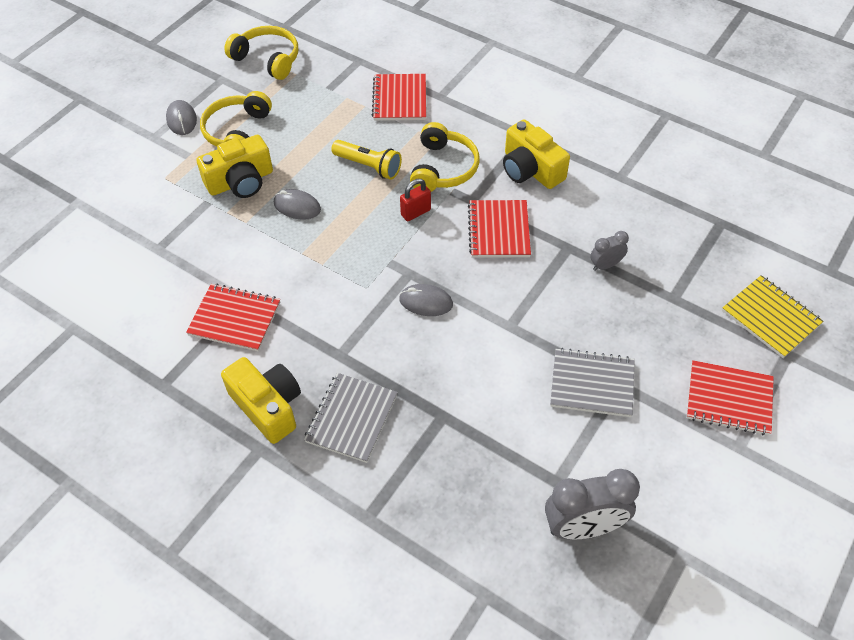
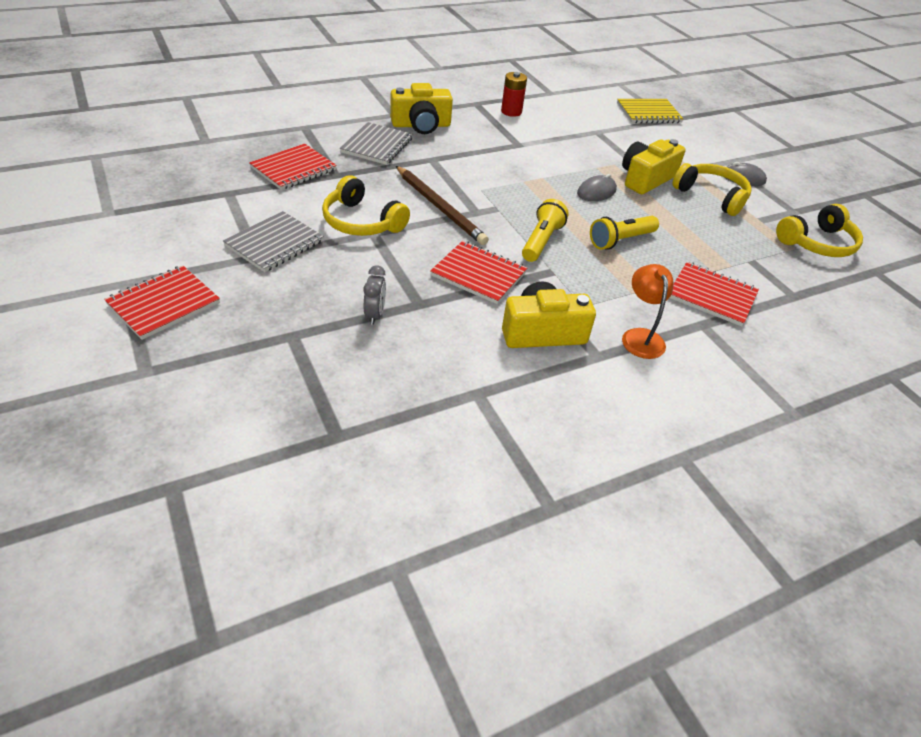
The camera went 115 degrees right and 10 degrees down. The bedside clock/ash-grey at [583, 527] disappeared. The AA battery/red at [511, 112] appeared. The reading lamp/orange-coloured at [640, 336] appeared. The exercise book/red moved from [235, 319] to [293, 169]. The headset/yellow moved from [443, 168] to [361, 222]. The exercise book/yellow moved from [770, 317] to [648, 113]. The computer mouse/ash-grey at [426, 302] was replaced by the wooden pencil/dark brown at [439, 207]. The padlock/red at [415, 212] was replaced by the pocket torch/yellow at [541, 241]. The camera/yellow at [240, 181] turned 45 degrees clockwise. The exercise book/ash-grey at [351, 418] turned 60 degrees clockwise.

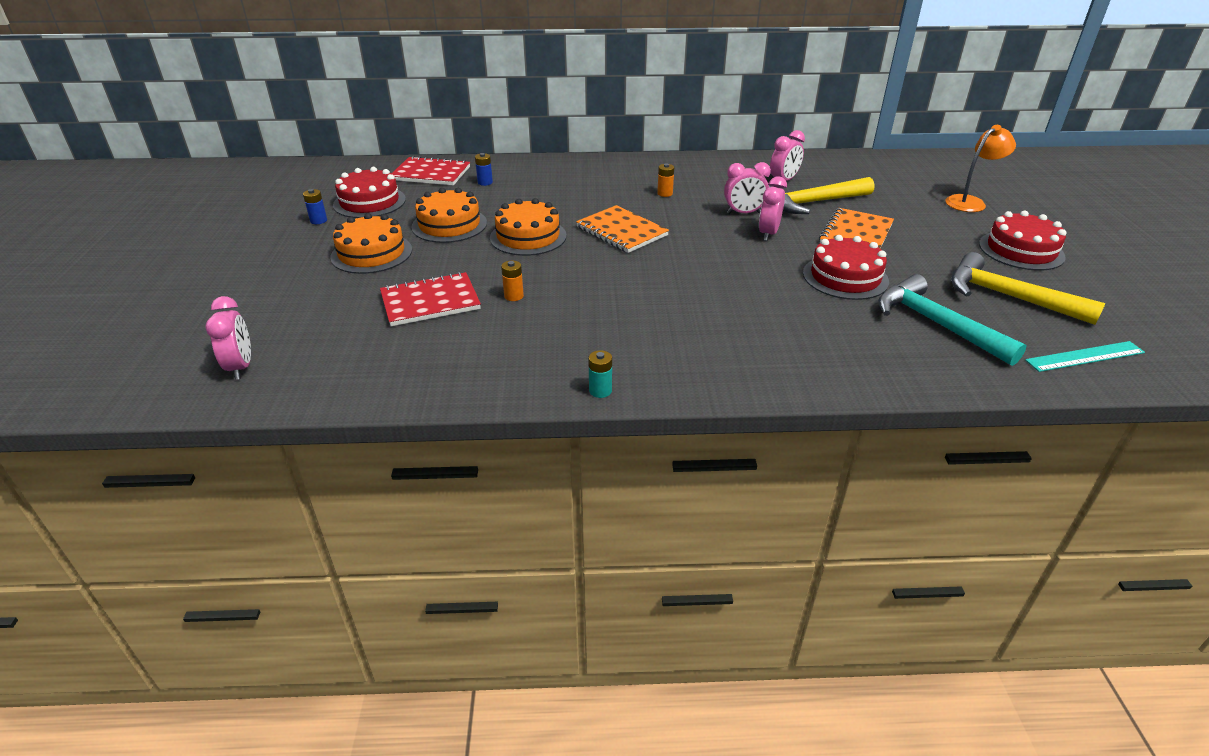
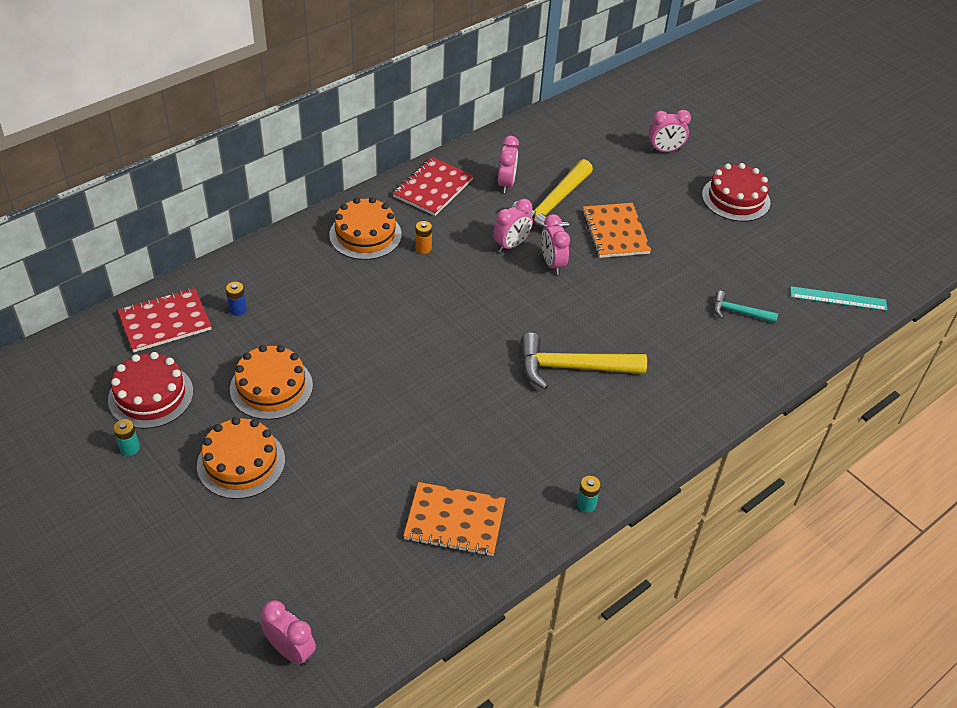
The camera went 40 degrees left and 10 degrees up. The AA battery/orange-coloured at [514, 296] disappeared. The layer cake/red at [845, 277] disappeared. The exercise book/red moved from [430, 301] to [433, 188]. The layer cake/orange-coloured moved from [528, 237] to [365, 235]. The exercise book/orange-coloured moved from [621, 231] to [454, 521]. The claw hammer/yellow moved from [1008, 297] to [572, 368]. The reading lamp/orange-coloured at [970, 202] was replaced by the bedside clock/rosy at [665, 150]. The AA battery/blue at [318, 220] became the AA battery/aqua at [130, 448]. The ruler/aqua at [1084, 356] turned 60 degrees clockwise. The claw hammer/aqua at [937, 324] changed to 0.54 times the size.

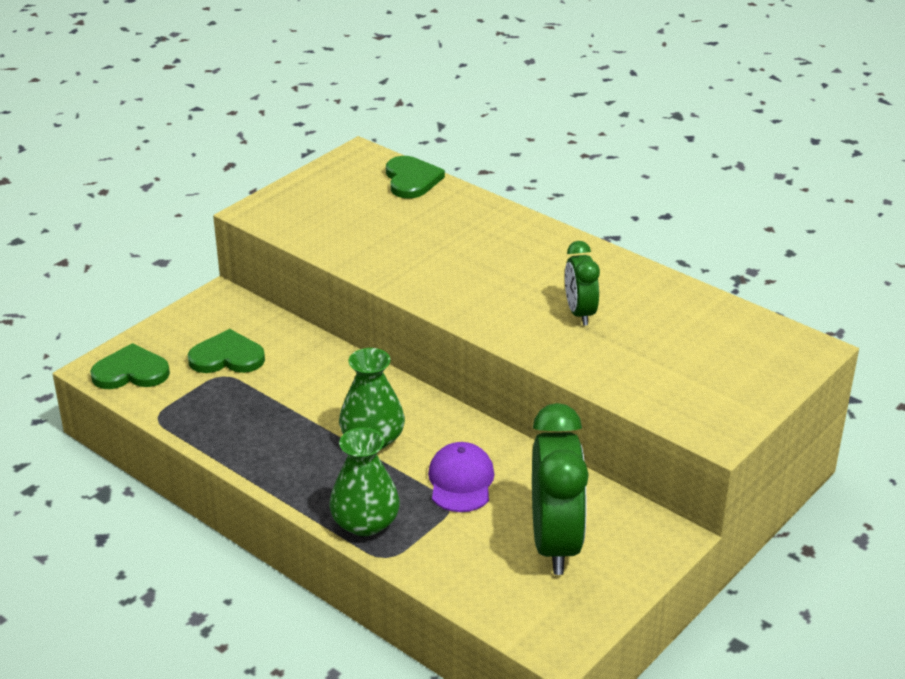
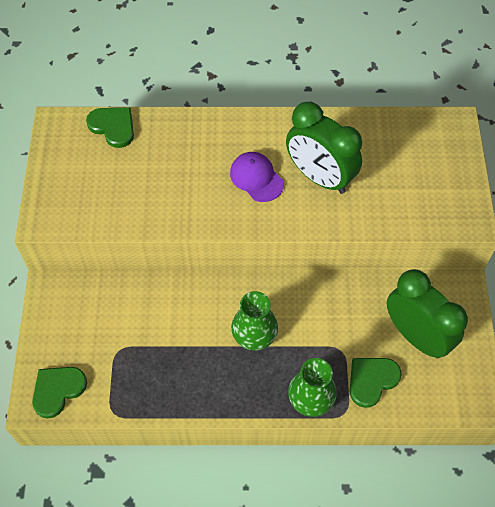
The camera went 40 degrees left and 25 degrees up. The love heart/emerald moved from [227, 357] to [372, 380]. The peaked cap/royal purple moved from [461, 481] to [256, 178]. The bedside clock/emerald at [580, 313] changed to 1.80 times the size.

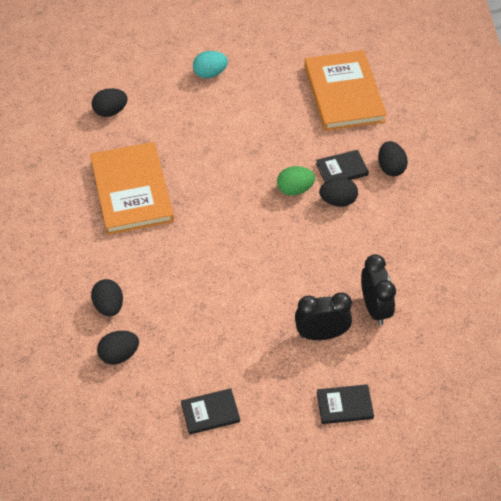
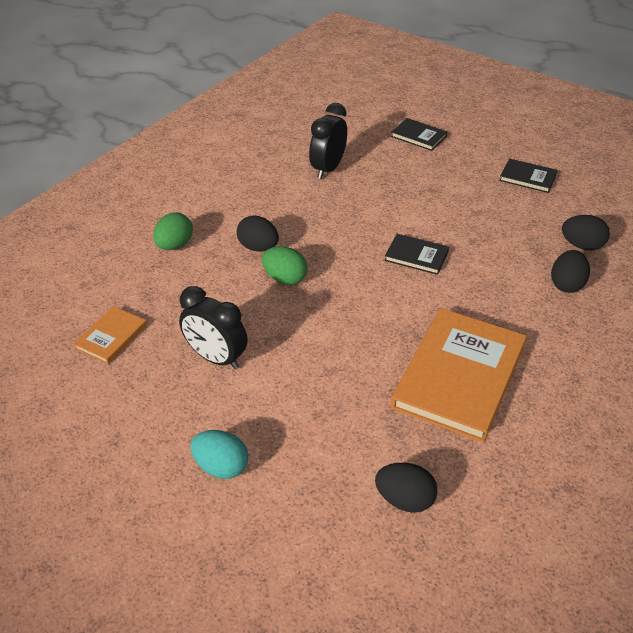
The camera went 140 degrees left and 10 degrees down. The bedside clock/ebony moved from [321, 334] to [216, 358]. The hardcover/ebony moved from [341, 169] to [416, 256]. The toy egg/ebony at [390, 168] became the toy egg/emerald at [174, 245]. The hardcover/orange-coloured at [344, 93] changed to 0.47 times the size.

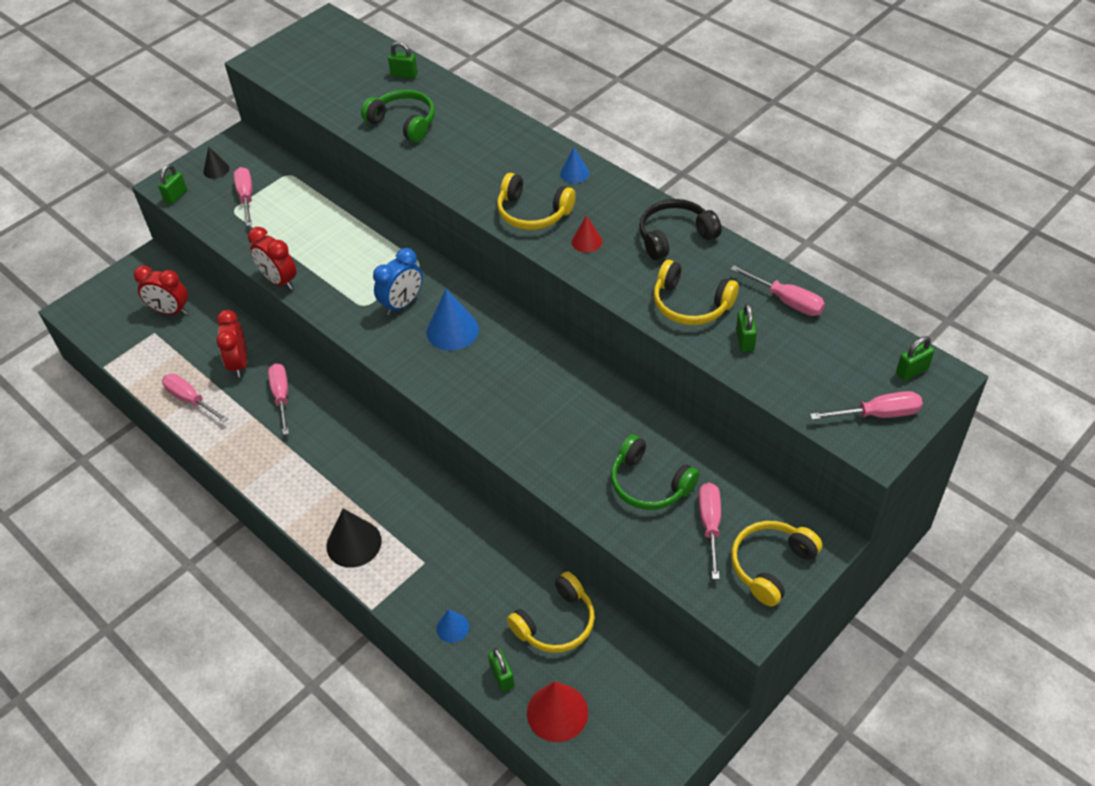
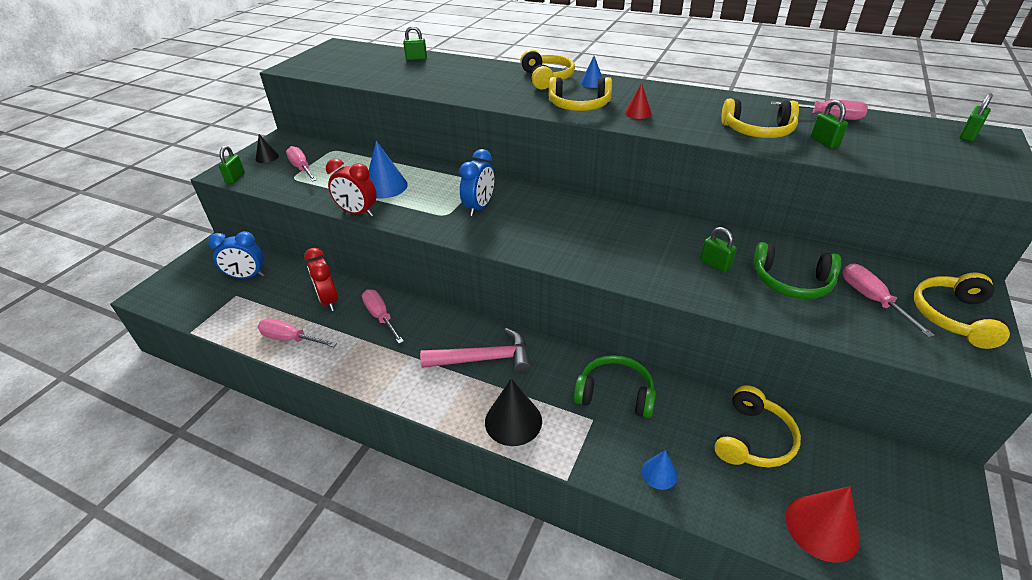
The camera went 20 degrees left and 10 degrees down. The headset/ebony at [675, 236] disappeared. The flat screwdriver/rosy at [877, 414] disappeared. The claw hammer/rosy at [484, 359] appeared. The headset/yellow at [546, 78] appeared. The headset/emerald moved from [403, 123] to [615, 394]. The solid cone/blue moved from [452, 330] to [385, 186]. The padlock/emerald moved from [502, 676] to [715, 264]. The bedside clock/red at [170, 311] became the bedside clock/blue at [247, 277].

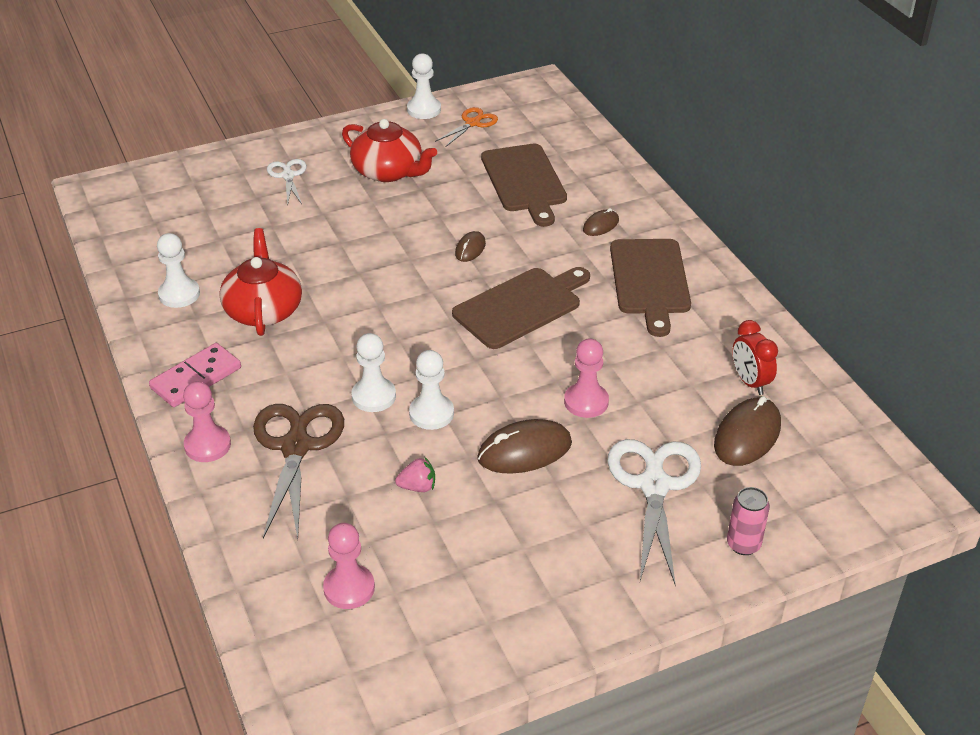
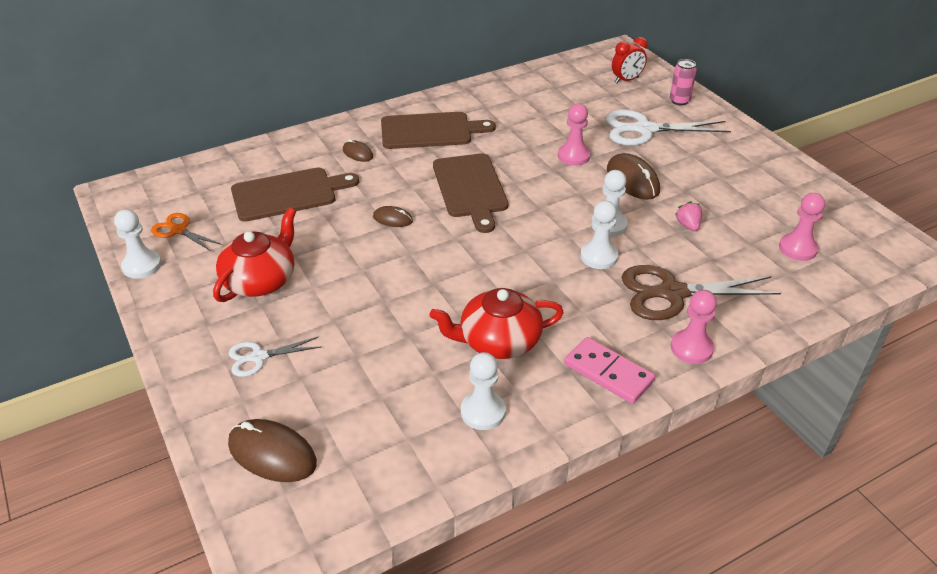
The camera went 95 degrees left and 0 degrees up. The computer mouse/dark brown moved from [747, 435] to [272, 454]. The bedside clock/red moved from [750, 382] to [626, 80]. The cutting board/dark brown at [521, 306] turned 150 degrees counterclockwise.

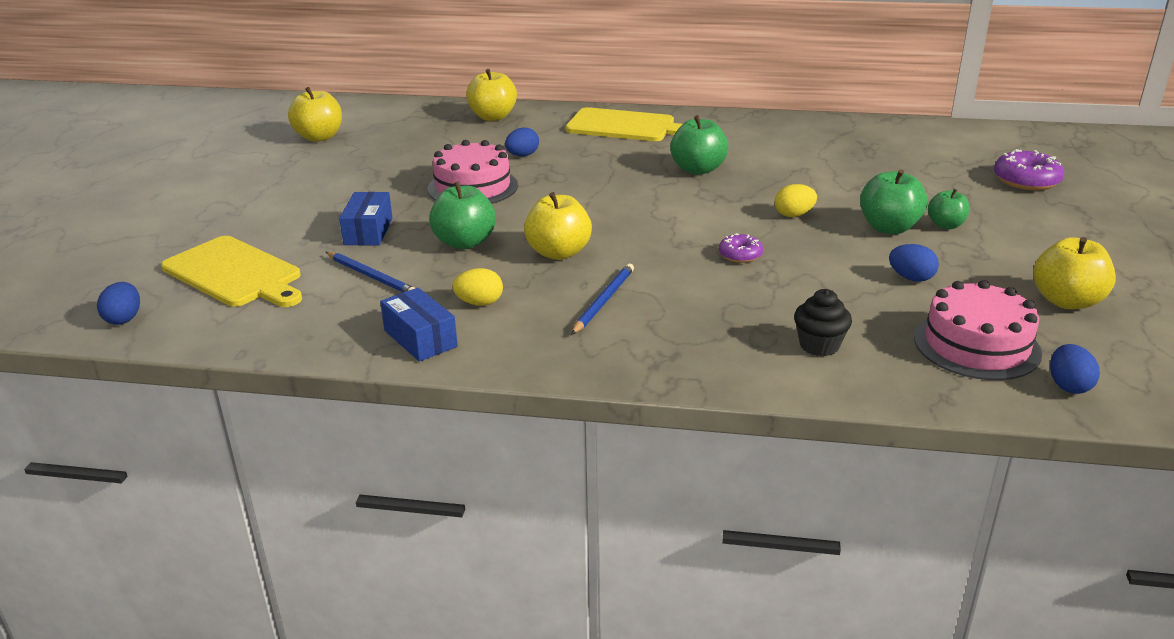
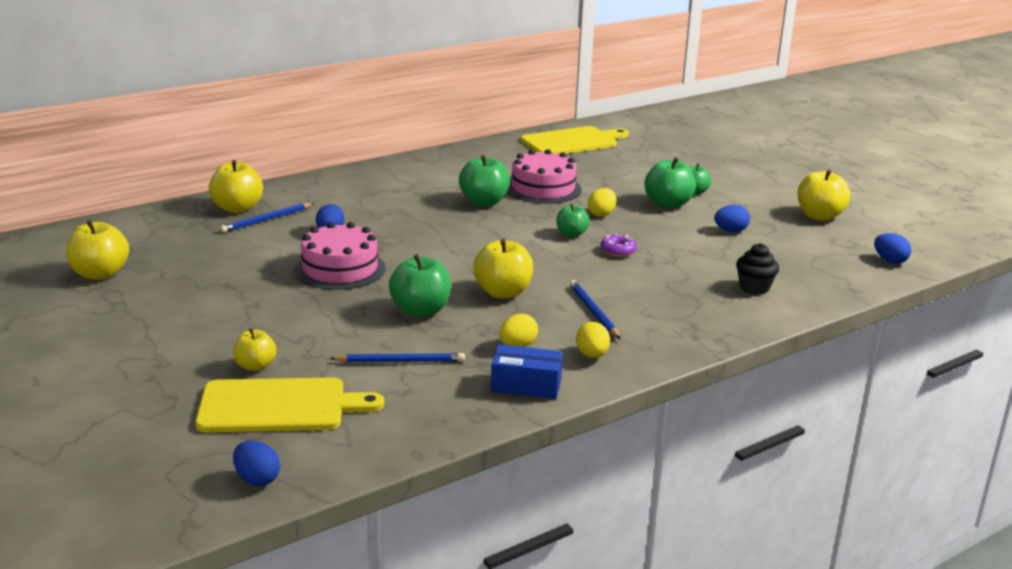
The camera went 45 degrees left and 5 degrees down. The box/blue at [368, 231] disappeared. The doughnut/royal purple at [1026, 181] disappeared. The wooden pencil/blue at [267, 220] appeared. The apple fruit/yellow at [255, 366] appeared. The apple fruit/emerald at [571, 234] appeared. The toy egg/yellow at [592, 355] appeared. The cutting board/yellow moved from [625, 126] to [572, 142]. The layer cake/rosy moved from [976, 345] to [543, 188].

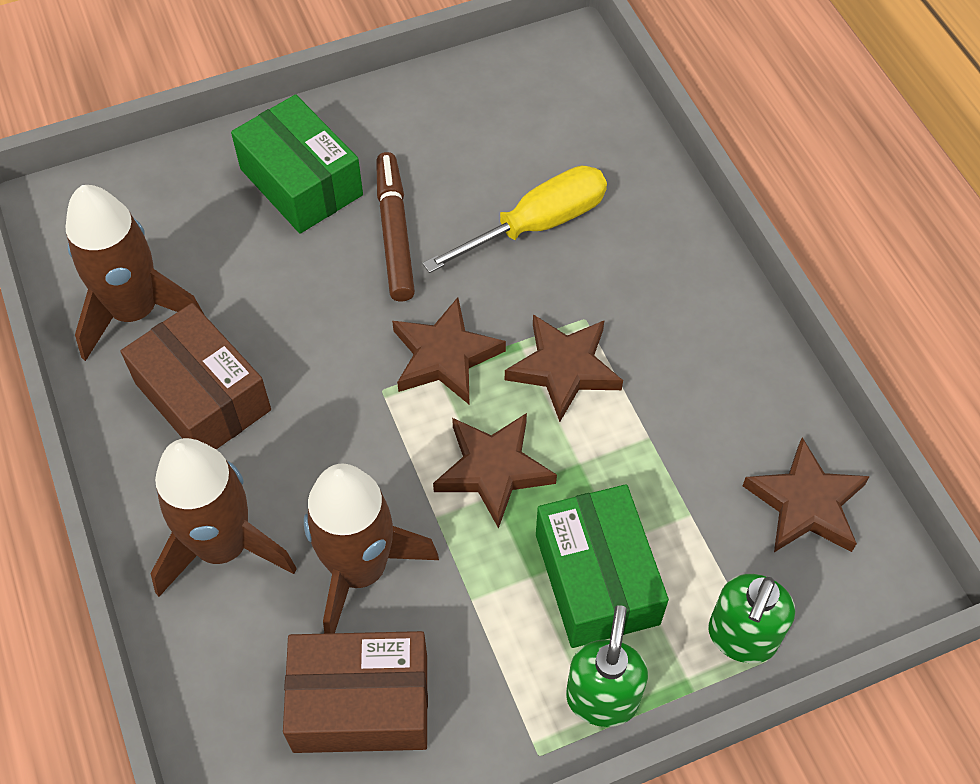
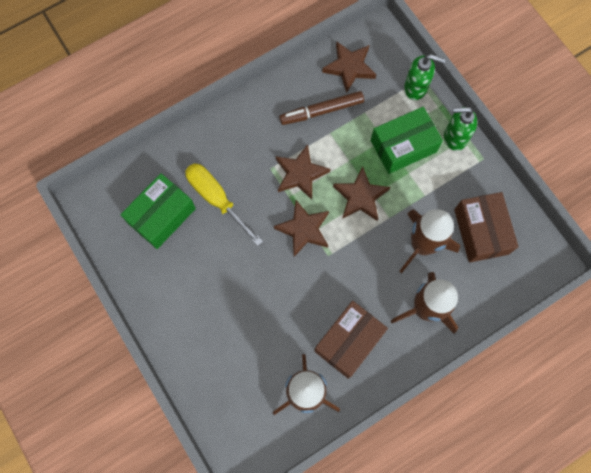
The camera went 100 degrees left and 15 degrees up. The box/emerald moved from [301, 182] to [162, 216]. The marker/dark brown moved from [395, 233] to [321, 111].

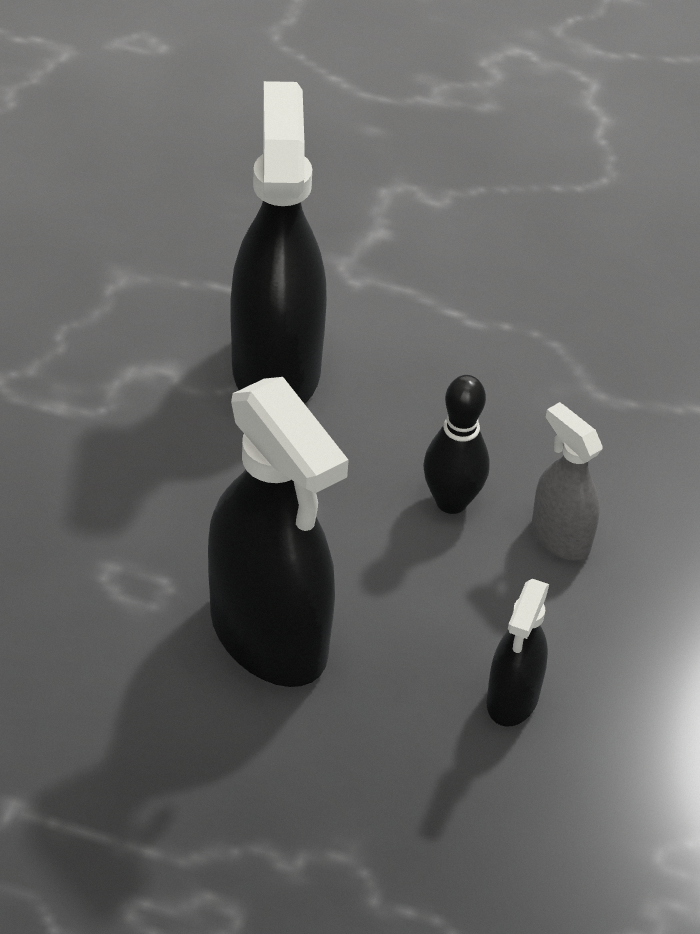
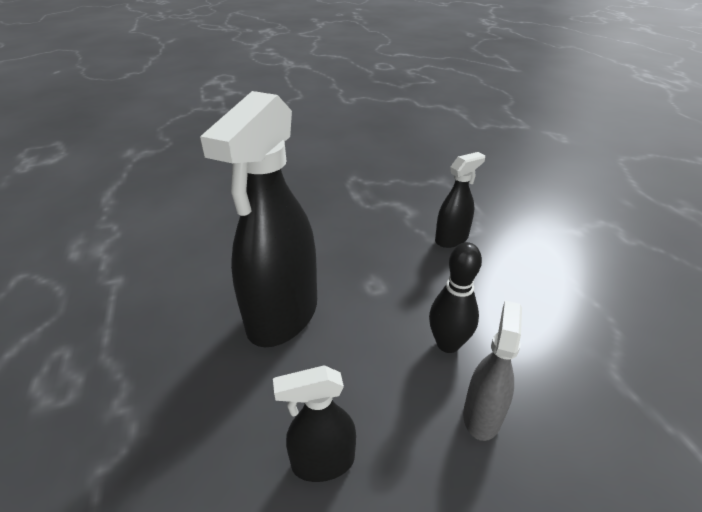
The camera went 60 degrees right and 10 degrees down. The spray cleaner/ebony at [276, 368] changed to 0.50 times the size.

